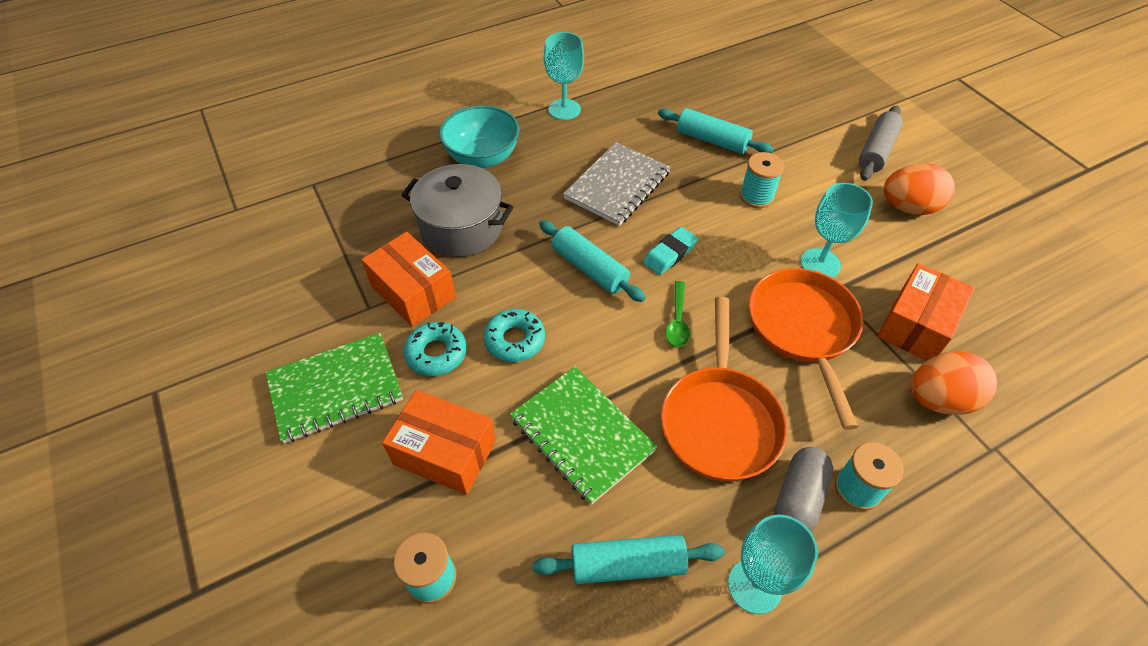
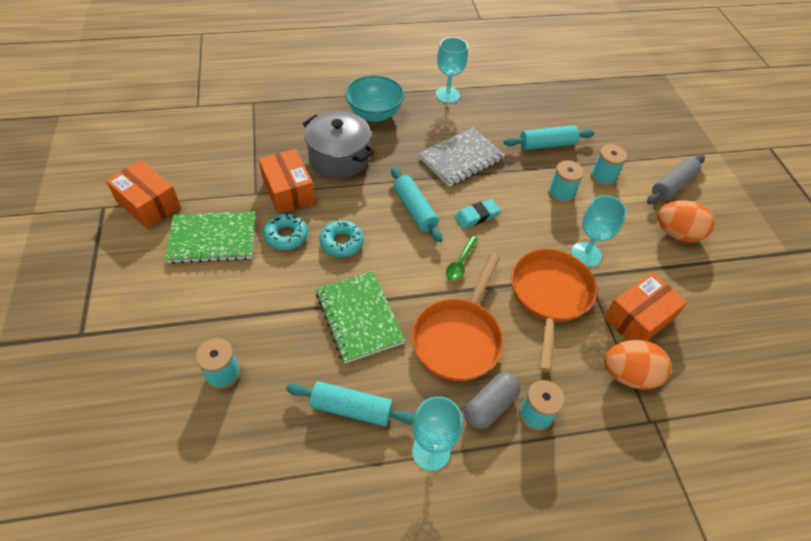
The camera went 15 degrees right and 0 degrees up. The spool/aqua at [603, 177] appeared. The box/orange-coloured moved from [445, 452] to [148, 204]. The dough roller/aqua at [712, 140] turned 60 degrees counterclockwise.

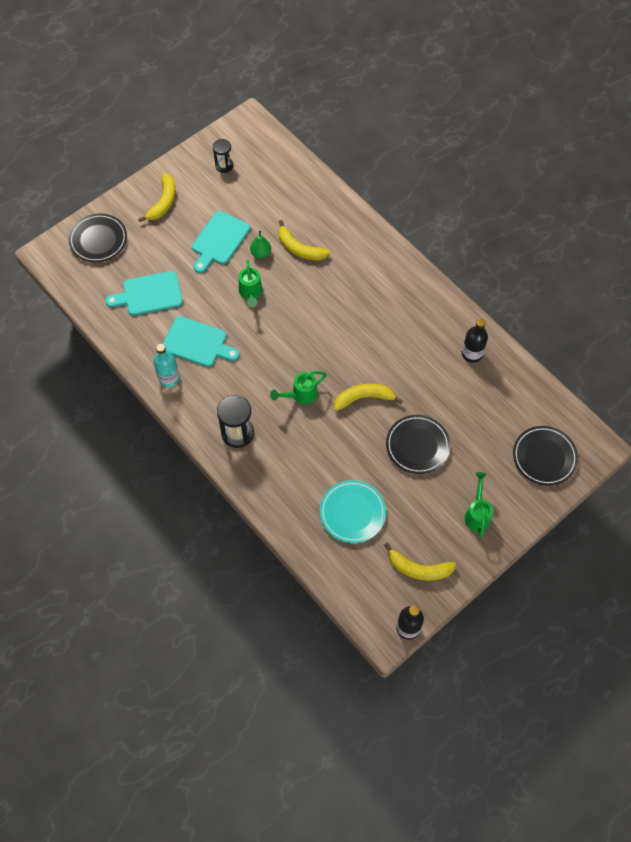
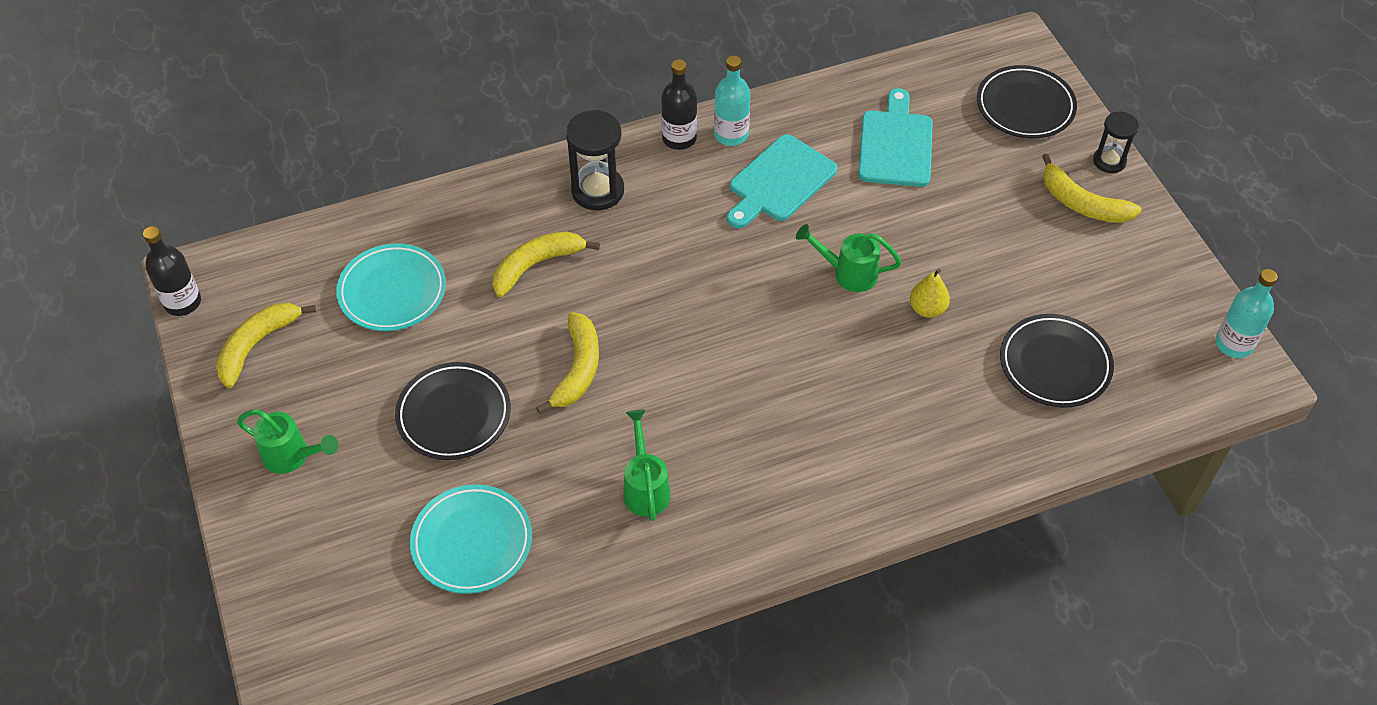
The camera went 110 degrees right and 10 degrees down. The cutting board/aqua at [219, 240] disappeared. The dinner plate/aqua at [472, 542] appeared. The drink bottle/aqua at [1234, 344] appeared. The sand timer/ebony moved from [224, 166] to [1109, 161]. The watering can/emerald moved from [300, 395] to [645, 487]. The banana fruit/yellow moved from [300, 249] to [536, 265]. The drink bottle/ebony moved from [471, 354] to [679, 138]. The dinner plate/ebony moved from [544, 457] to [1055, 364]. The pear fruit/emerald at [261, 253] became the pear fruit/yellow at [927, 309].

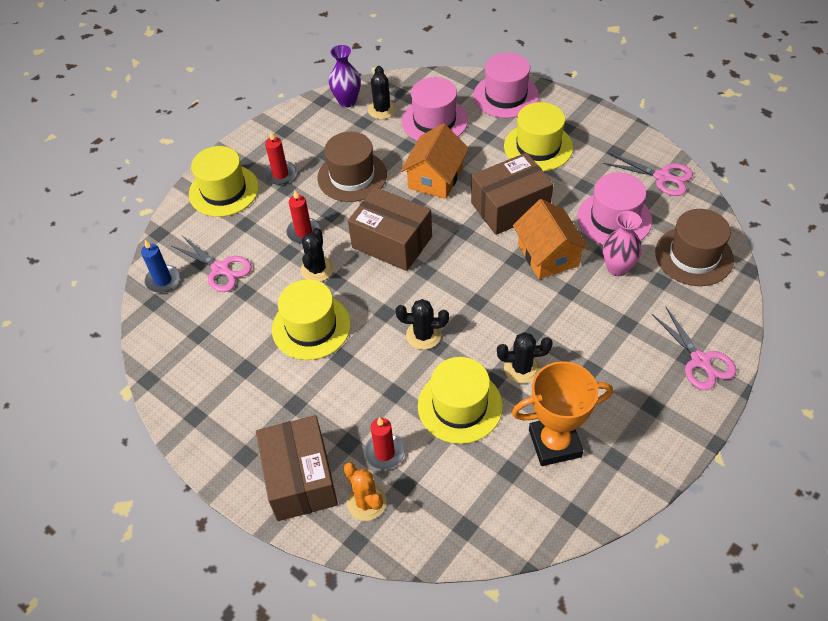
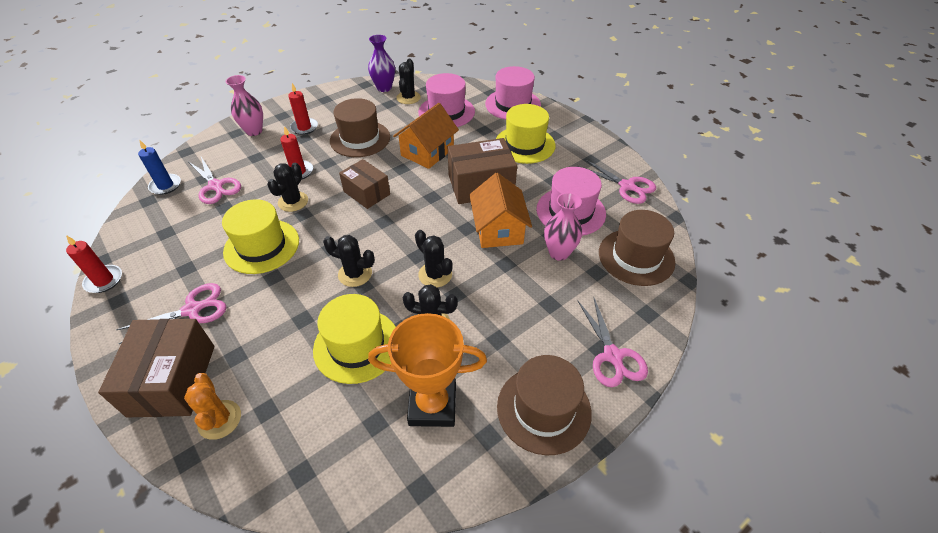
The camera went 10 degrees right and 5 degrees down. The scissors/rosy at [192, 310] appeared. The saguaro cactus/ebony at [435, 275] appeared. The hat/dark brown at [543, 409] appeared. The pillar candle/red moved from [384, 453] to [104, 280]. The hat/yellow at [224, 190] was replaced by the tall vase/rosy at [254, 131]. The box/dark brown at [392, 242] changed to 0.65 times the size.

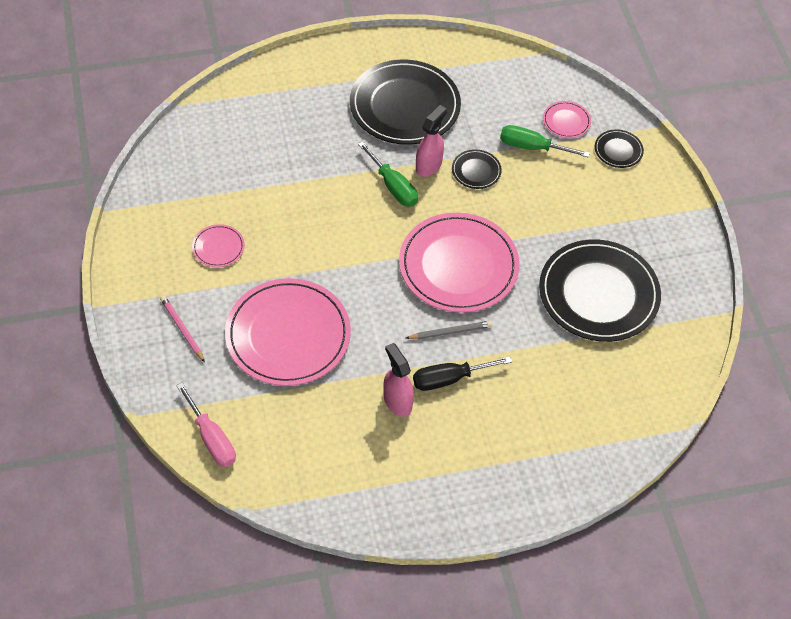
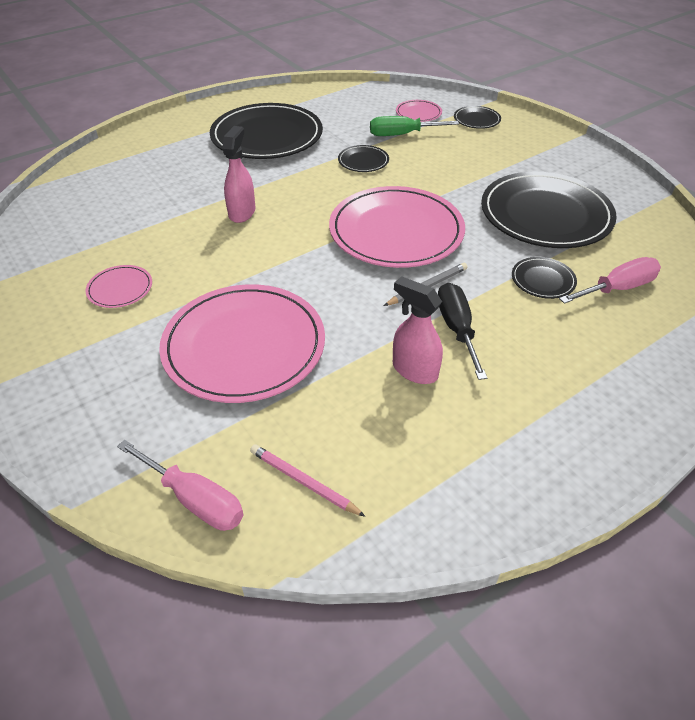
The camera went 20 degrees left and 10 degrees down. The flat screwdriver/emerald at [393, 186] disappeared. The dinner plate/ebony at [543, 280] appeared. The flat screwdriver/rosy at [617, 288] appeared. The wooden pencil/rosy moved from [182, 329] to [304, 482]. The spray cleaner/rosy moved from [429, 165] to [242, 212]. The flat screwdriver/ebony at [449, 379] turned 120 degrees clockwise.

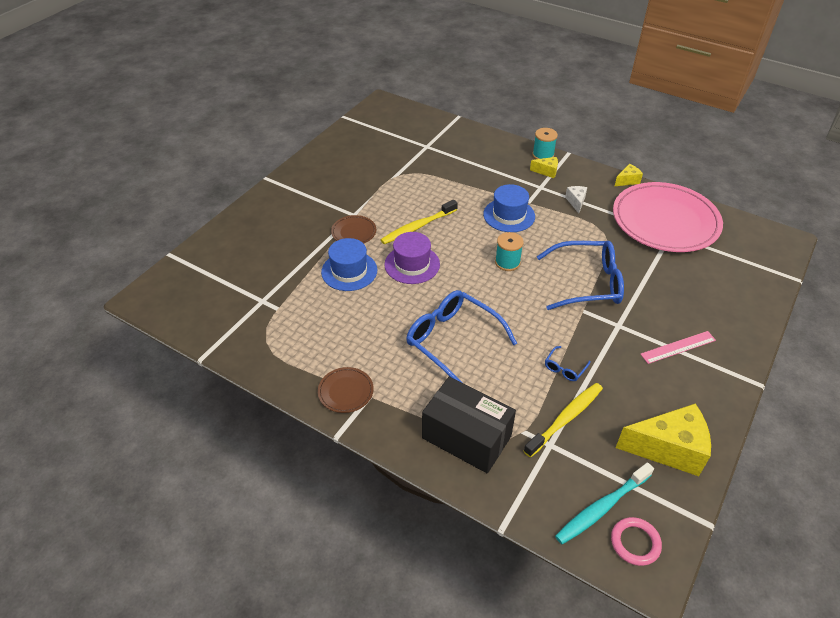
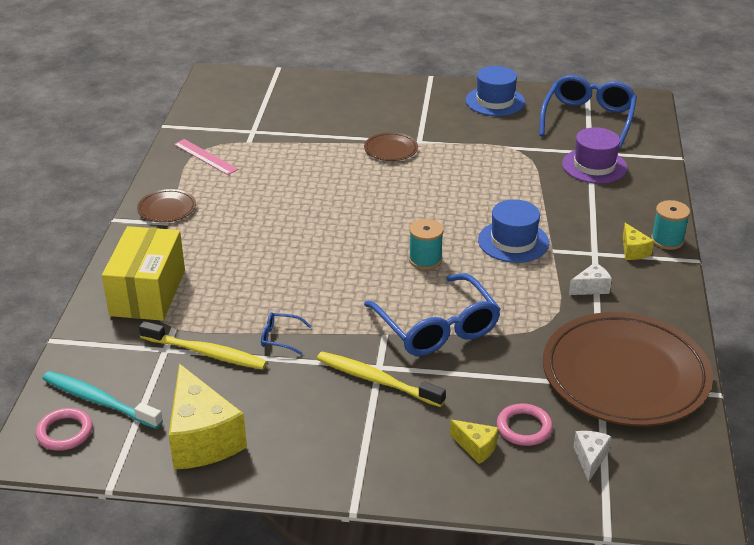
The camera went 65 degrees right and 10 degrees down. The ring/rosy at [524, 428] appeared. The cheese/pure white at [590, 459] appeared. The hat/blue moved from [349, 271] to [495, 101]. The tooth brush/yellow moved from [418, 227] to [376, 380]. The hat/royal purple moved from [412, 264] to [594, 166]. The eyeglasses/blue moved from [452, 340] to [588, 119]. The cheese/yellow moved from [627, 181] to [476, 447]. The ruler/rosy moved from [678, 347] to [205, 157]. The box/ebony at [466, 437] became the box/yellow at [148, 293]. The dinner plate/rosy at [665, 221] became the dinner plate/dark brown at [625, 374].

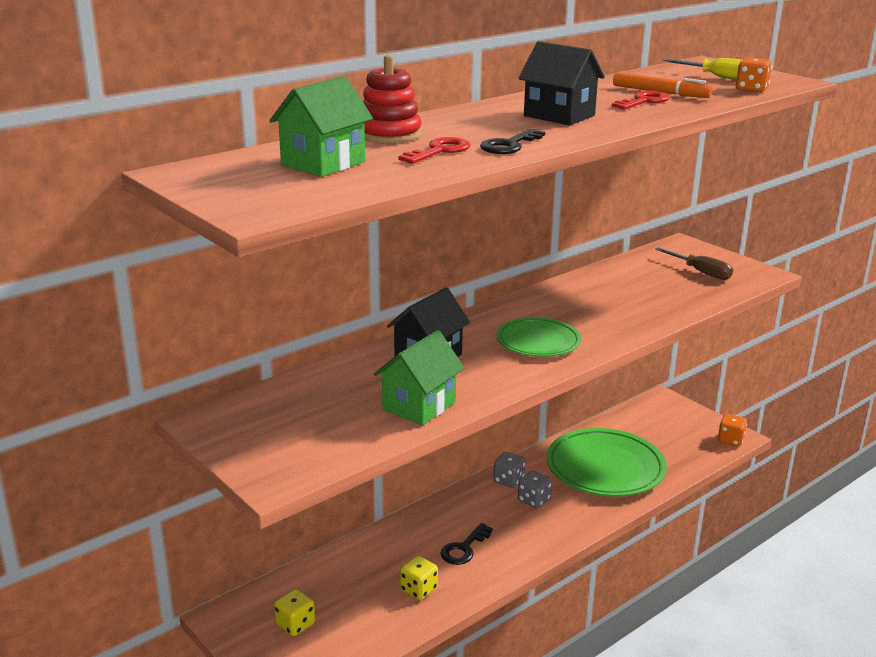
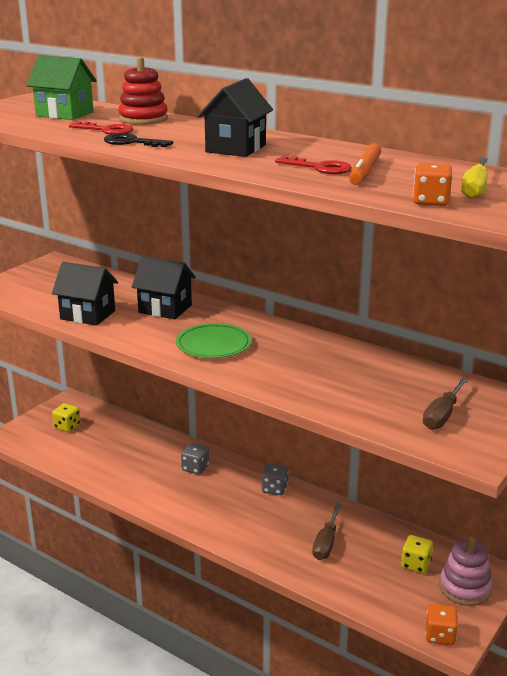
The camera went 75 degrees right and 0 degrees up. The door key/ebony at [464, 548] disappeared. The stacking rings/rosy at [465, 588] appeared. The game die/yellow moved from [418, 589] to [415, 564]. The game die/ash-grey moved from [533, 500] to [195, 468]. The dinner plate/emerald at [605, 468] was replaced by the flat screwdriver/dark brown at [326, 543]. The cottage/emerald at [419, 406] became the cottage/ebony at [88, 315].

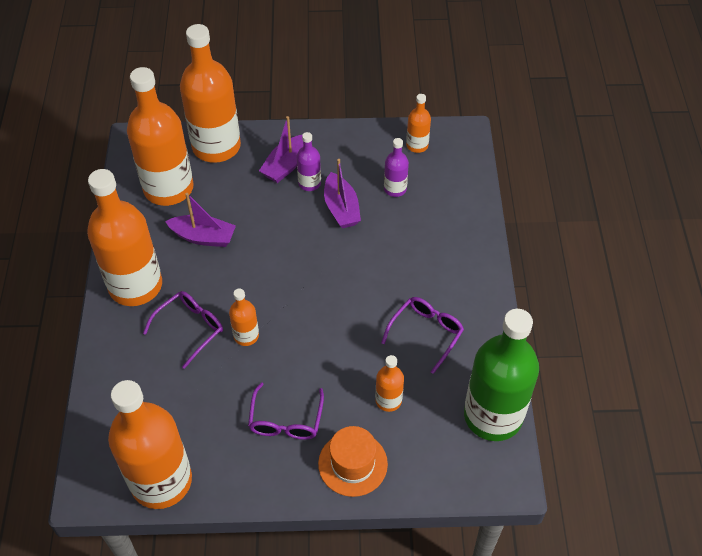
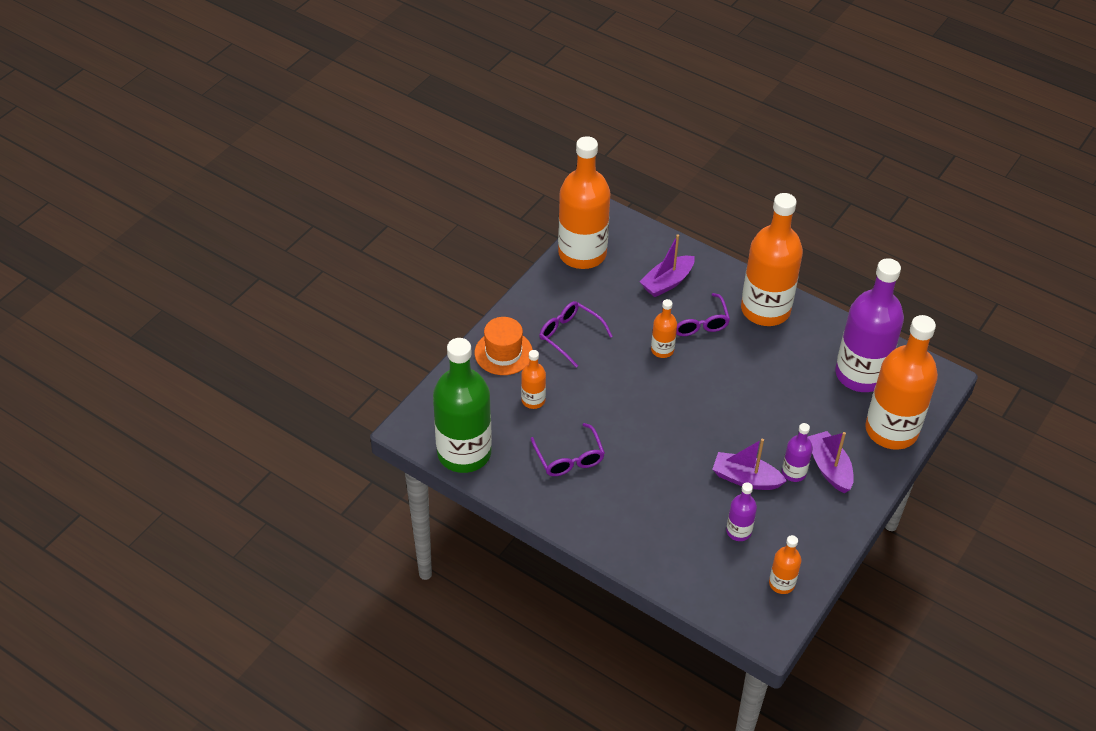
The camera went 125 degrees right and 5 degrees down. The sailboat/royal purple moved from [203, 237] to [667, 282]. The drink bottle/orange-coloured at [168, 188] became the drink bottle/royal purple at [860, 374].

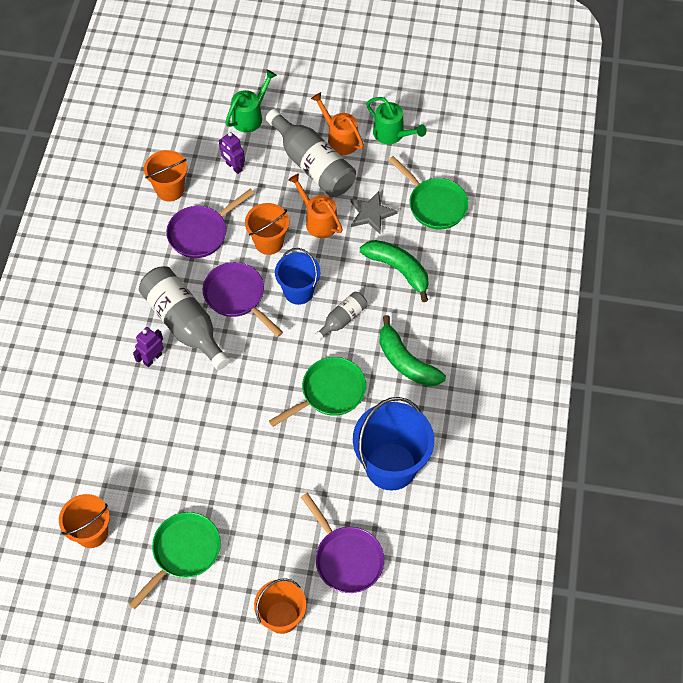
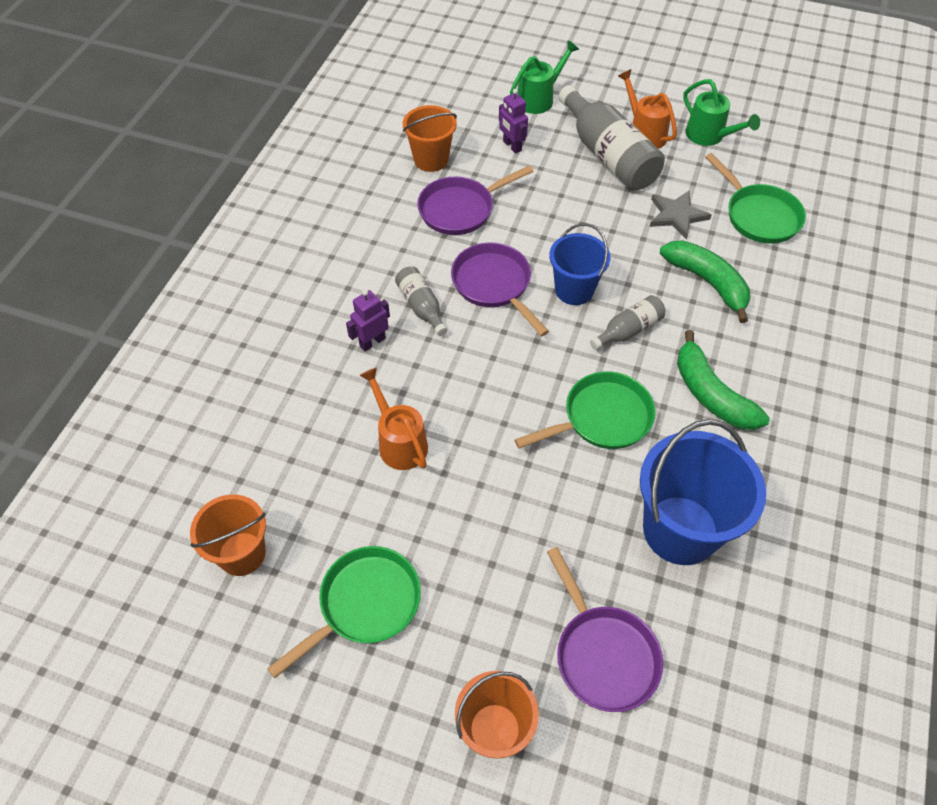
The camera went 10 degrees right and 5 degrees down. The sand bucket/orange-coloured at [269, 242] disappeared. The watering can/orange-coloured moved from [318, 221] to [399, 442]. The drink bottle/ash-grey at [184, 323] changed to 0.51 times the size.

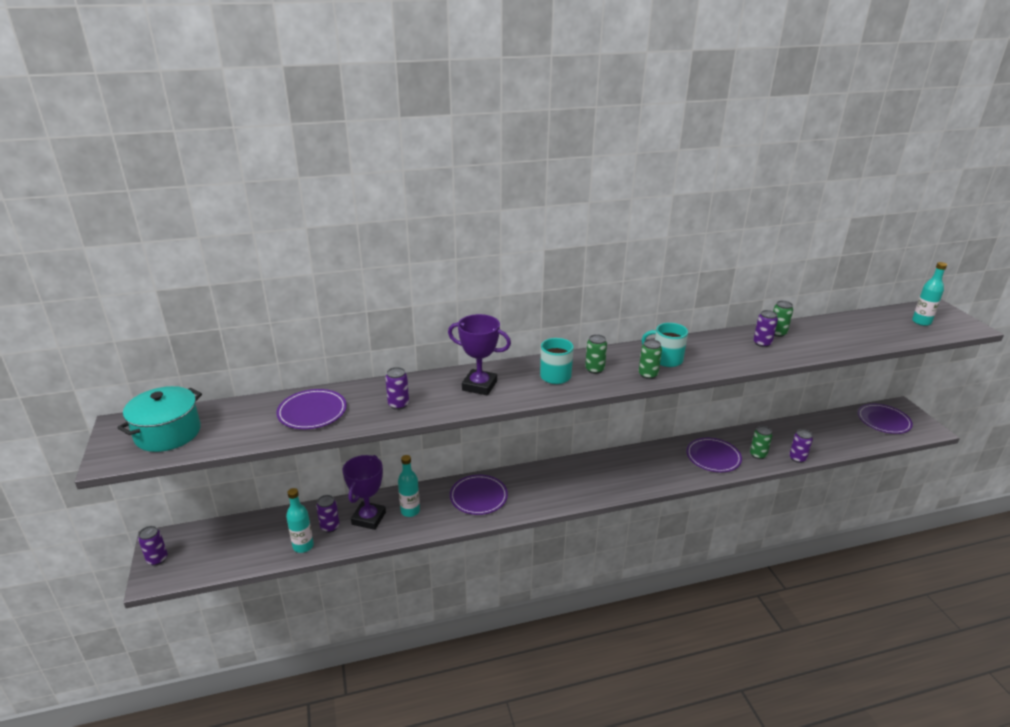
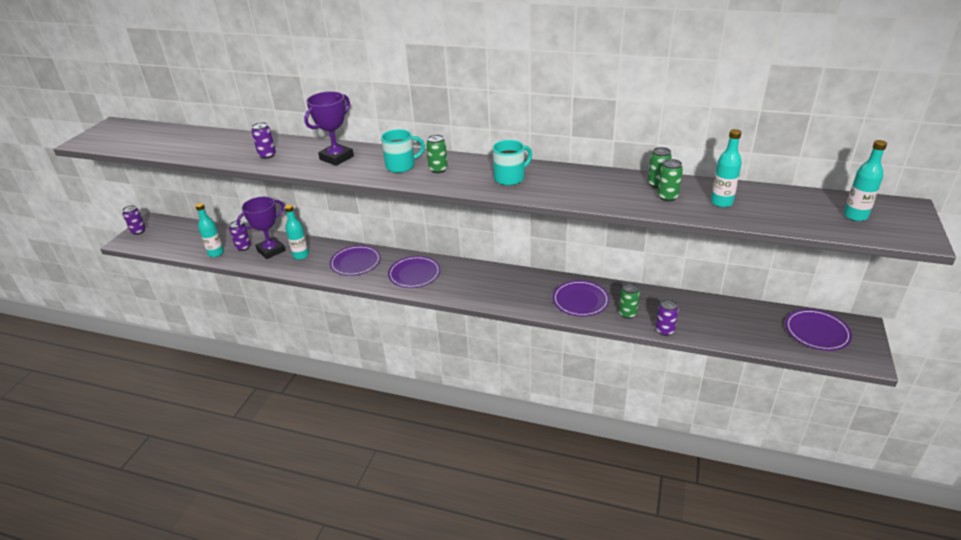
The camera went 35 degrees right and 5 degrees up. The cooking pot/aqua at [168, 433] disappeared. The soda can/royal purple at [762, 343] disappeared. The drink bottle/aqua at [721, 202] appeared. The dinner plate/royal purple moved from [312, 412] to [414, 274]. The soda can/emerald moved from [648, 375] to [667, 197]. The trophy/royal purple at [479, 386] turned 75 degrees clockwise. The coffee mug/aqua at [666, 359] turned 90 degrees clockwise.

